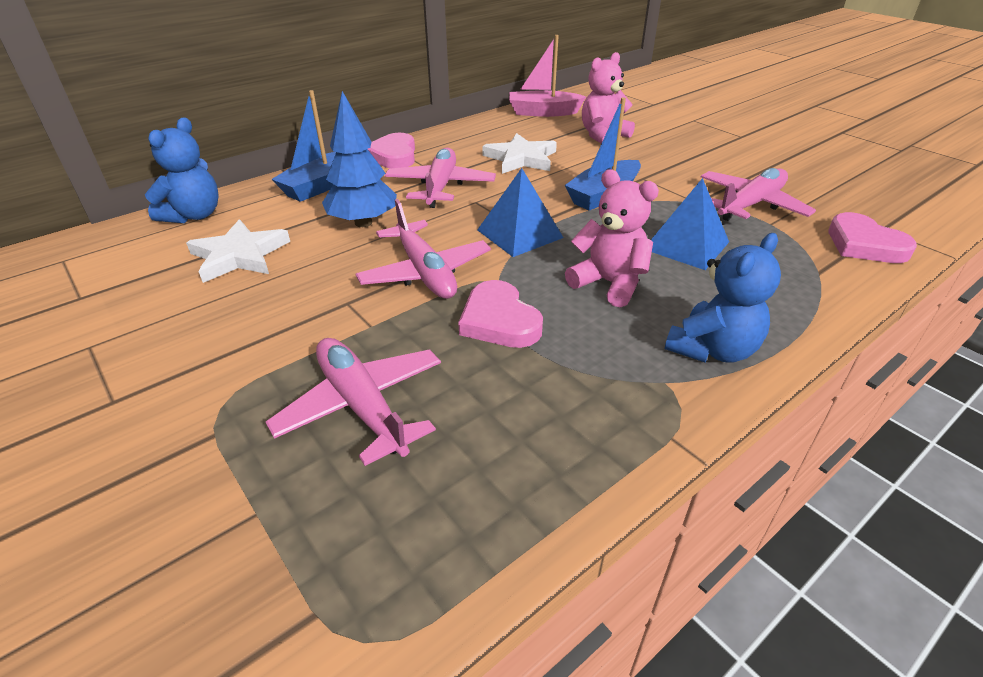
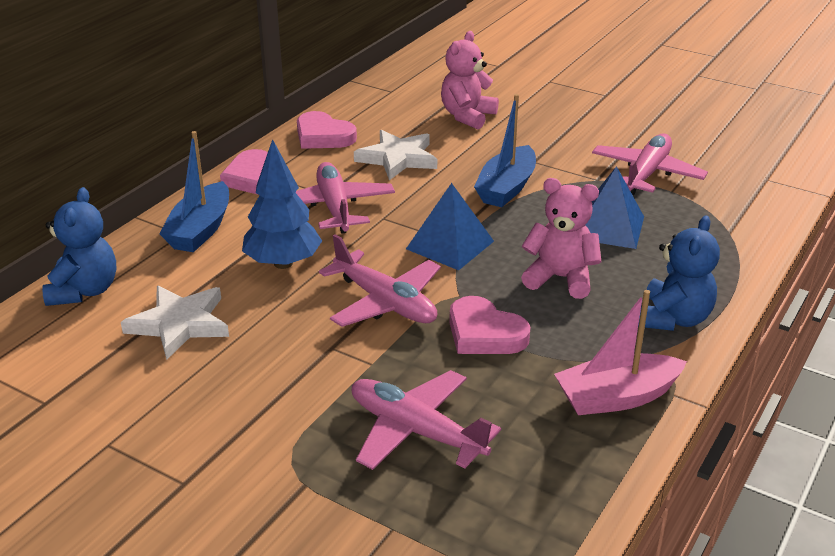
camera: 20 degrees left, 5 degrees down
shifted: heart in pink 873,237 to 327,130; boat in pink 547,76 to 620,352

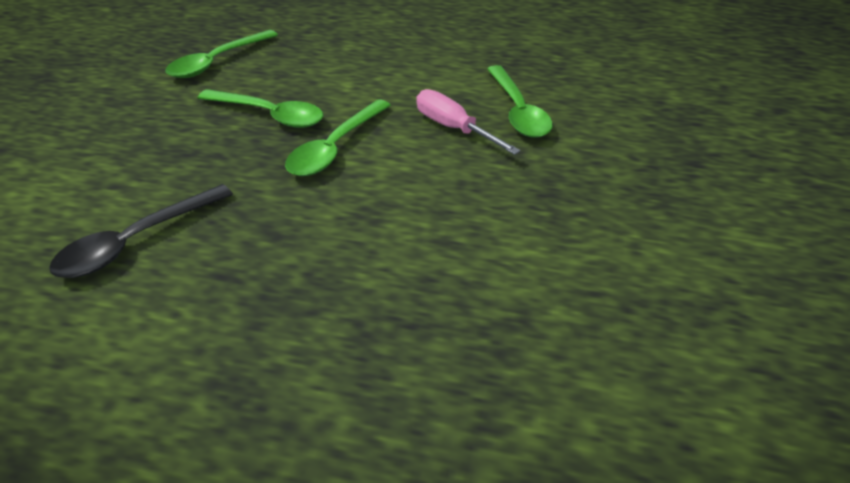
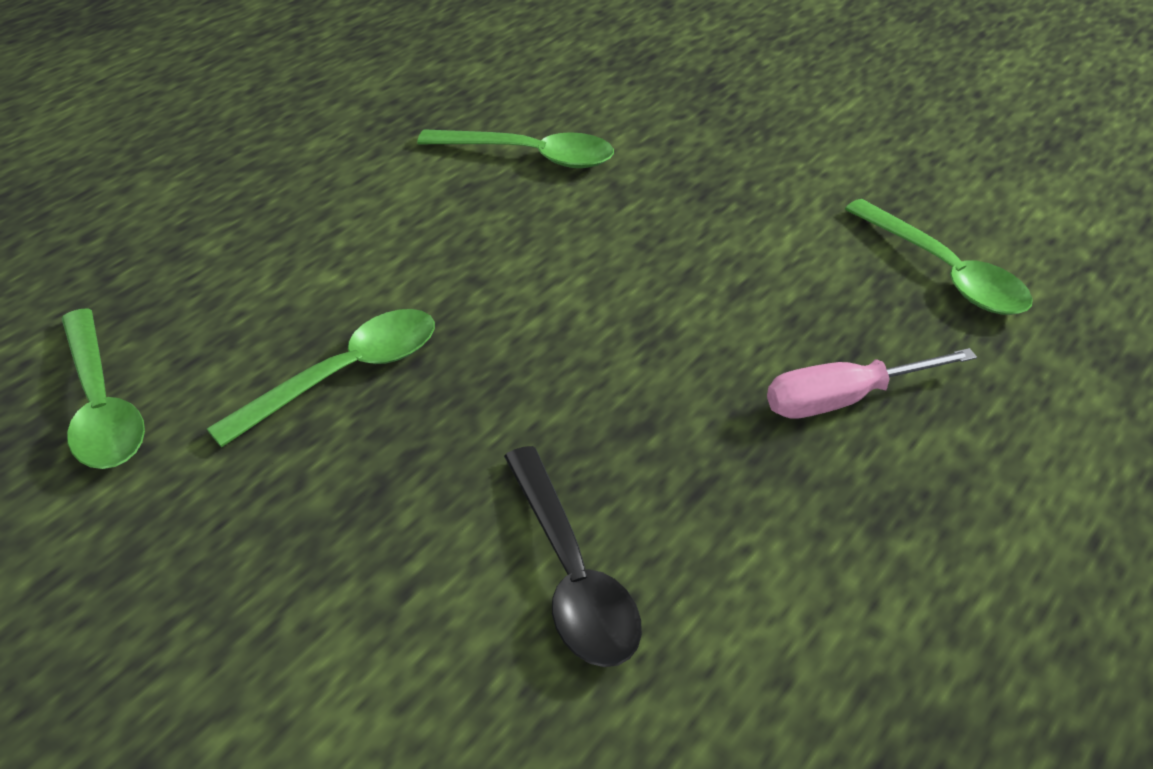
camera: 65 degrees left, 0 degrees up
shifted: screwdriver in pink 468,122 to 872,383; spoon in green 338,137 to 939,257

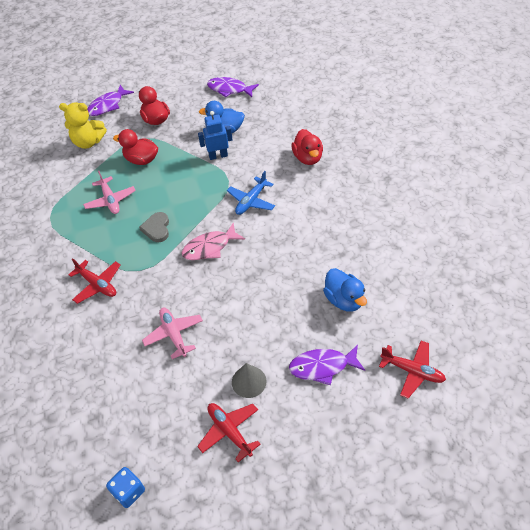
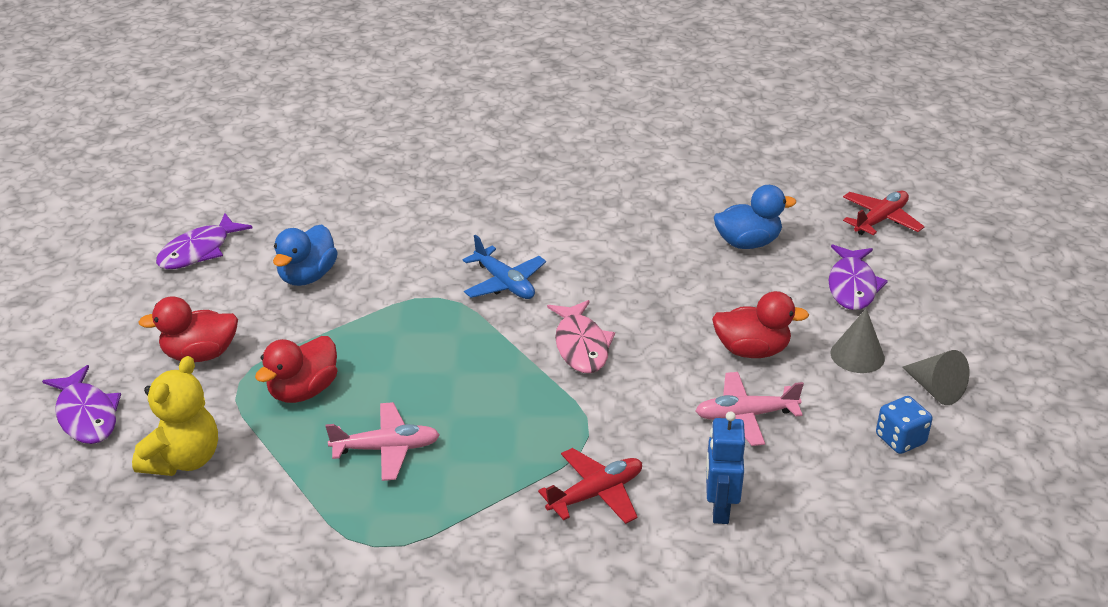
camera: 75 degrees left, 15 degrees down
gone: heart in grey 154,227
shifted: robot in blue 215,135 to 725,467; duck in red 307,147 to 760,324; dice in blue 125,487 to 904,425
swapped: plane in red 229,432 to cone in grey 935,377

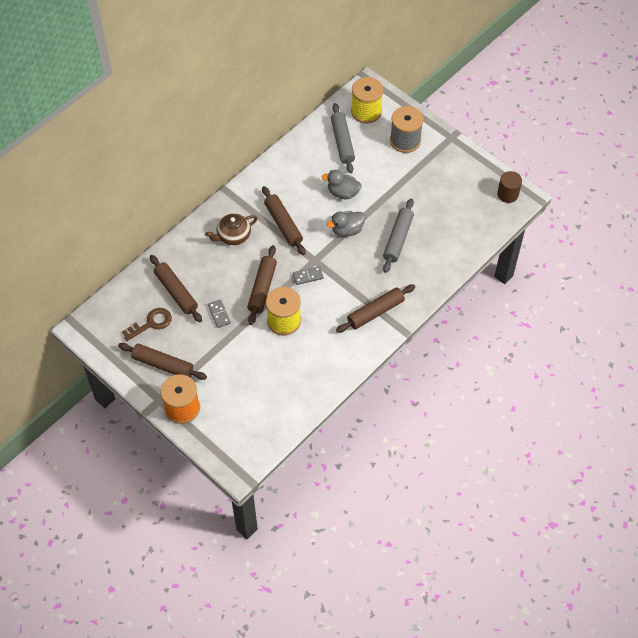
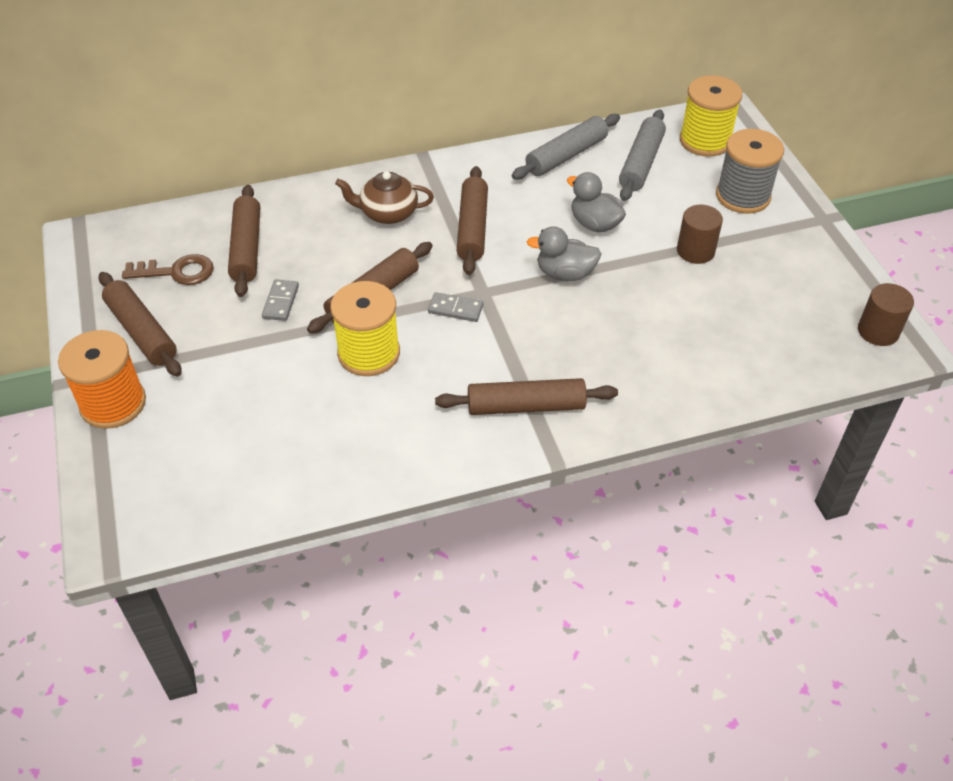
camera: 30 degrees right, 10 degrees down
new: cylinder in brown 700,234
shifted: rolling pin in grey 398,235 to 566,147

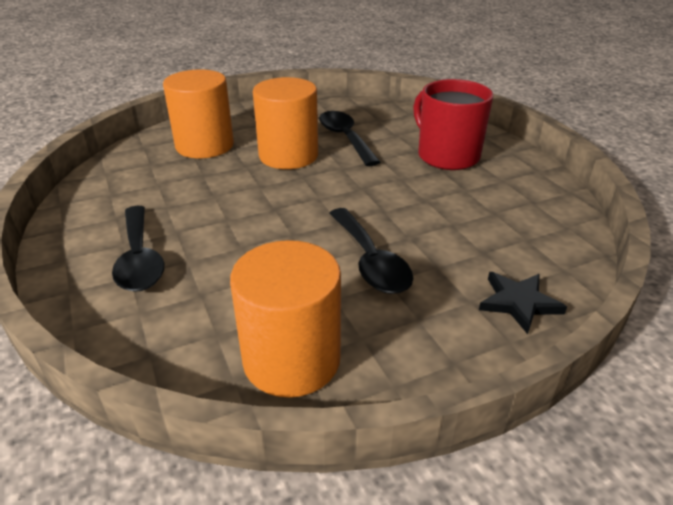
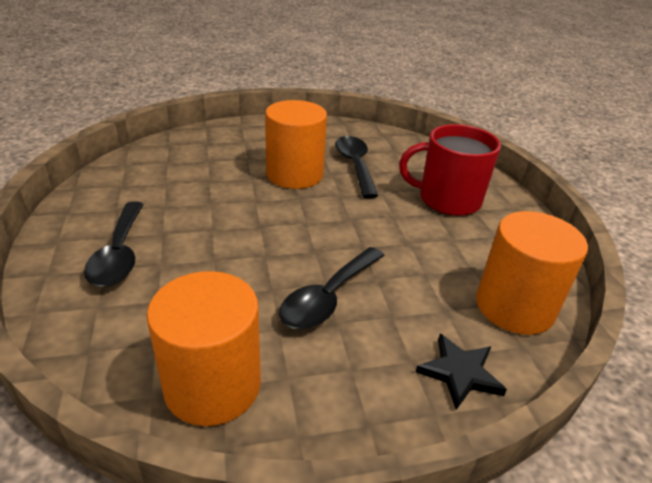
camera: 10 degrees right, 0 degrees up
shifted: cylinder in orange 198,113 to 532,273
rotated: spoon in black 371,251 = 332,288 45 degrees clockwise; mug in red 453,124 = 450,170 60 degrees counterclockwise

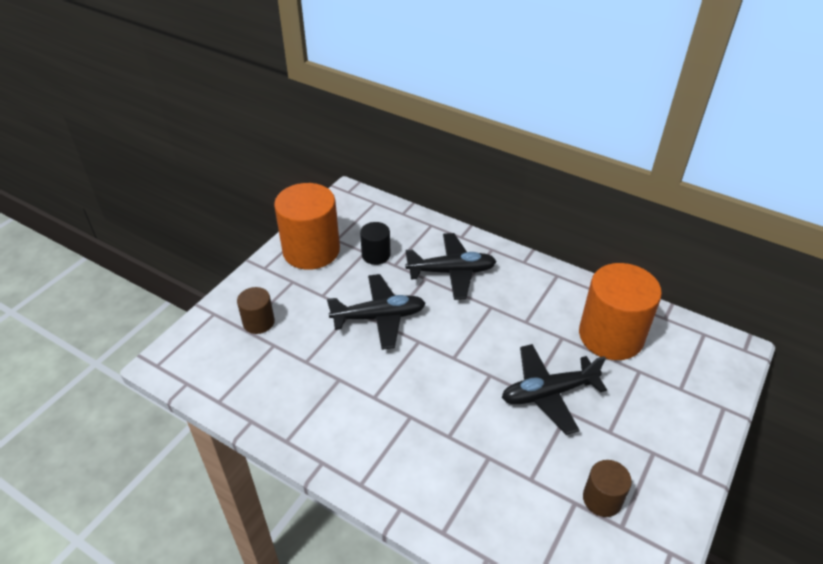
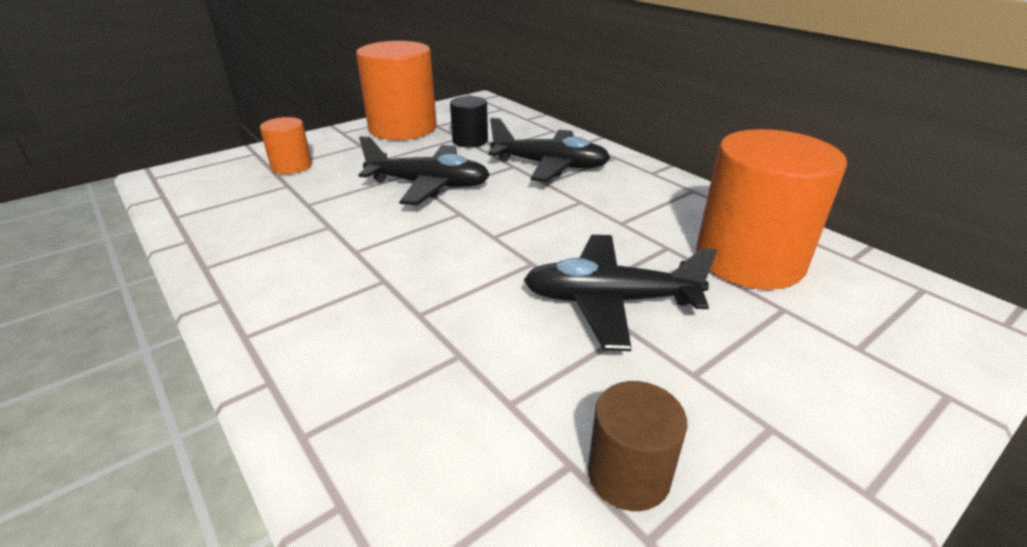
camera: 20 degrees right, 10 degrees down
repainted: cylinder in brown 256,310 to cylinder in orange 286,145

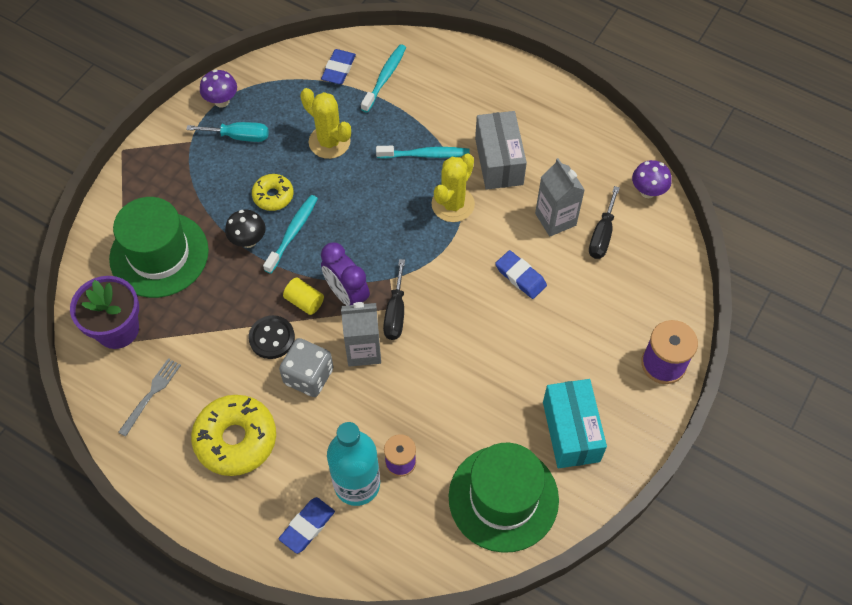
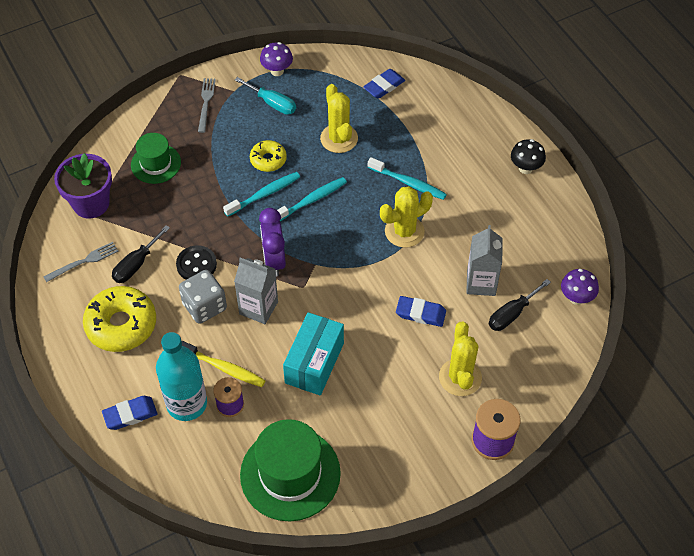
camera: 30 degrees right, 5 degrees down
gone: cylinder in yellow 303,296; box in grey 501,150
new: toothbrush in yellow 224,364; fork in grey 207,105; cactus in yellow 460,359
shifted: screwdriver in black 394,299 to 141,254; toothbrush in turquoise 383,78 to 312,199; box in turquoise 575,423 to 313,354; mushroom in black 245,229 to 528,156
rotated: eraser in blue 521,274 = 421,311 60 degrees counterclockwise
scaled: hat in green 159,247 = 156,158 x0.59

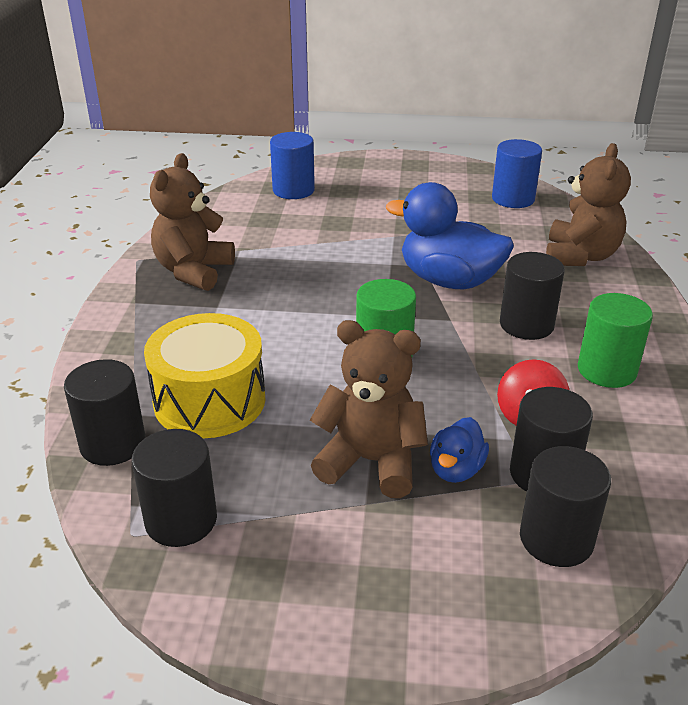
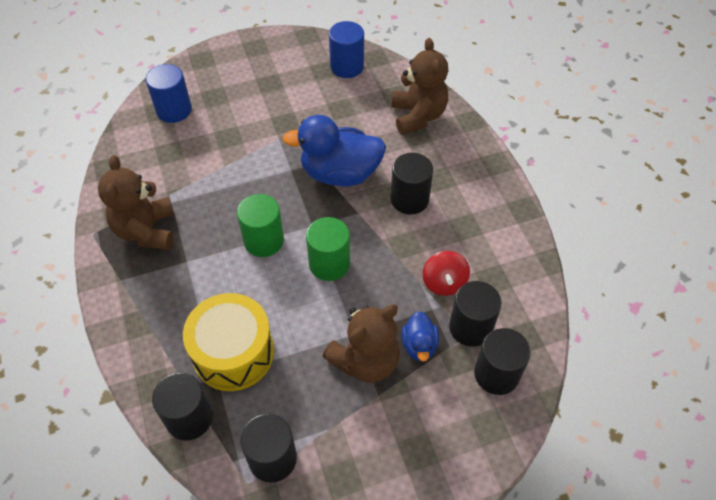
camera: 25 degrees left, 20 degrees up
shifted: cylinder in green 615,340 to 260,225
rotated: teddy bear in brown 369,409 = 361,343 150 degrees clockwise

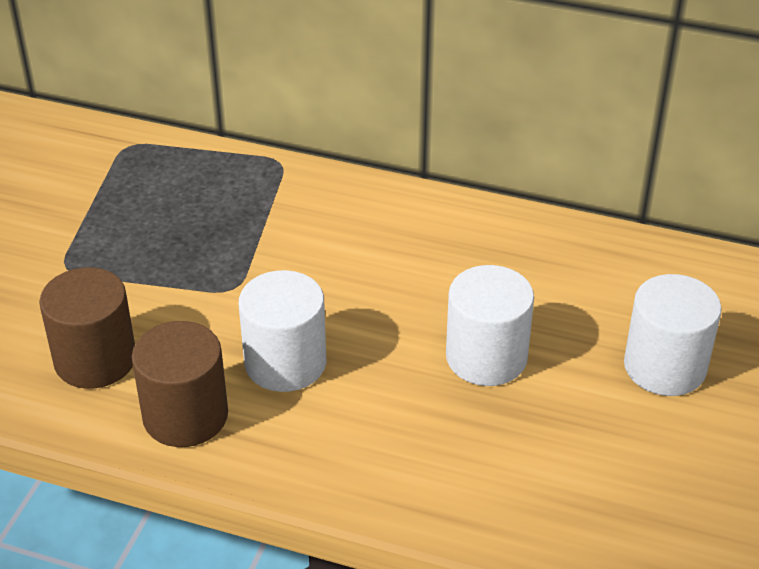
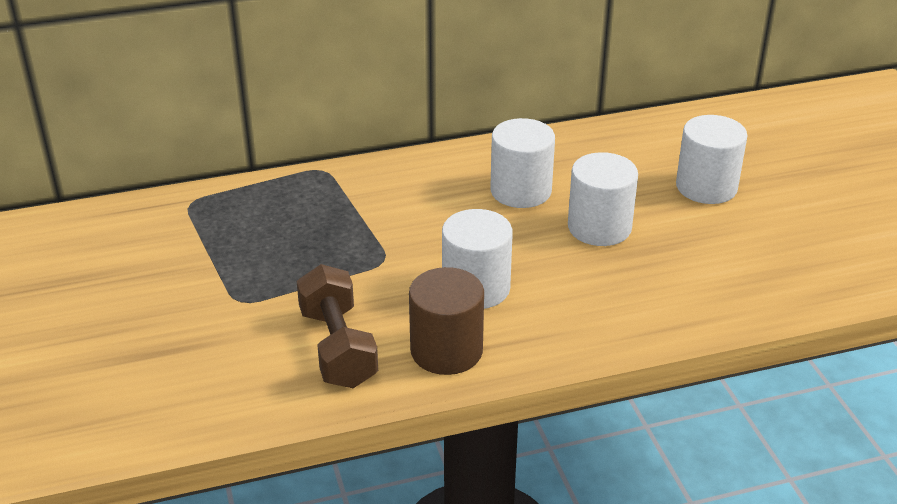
camera: 35 degrees left, 5 degrees down
new: cylinder in white 522,163
swapped: cylinder in brown 87,328 to dumbbell in brown 337,326

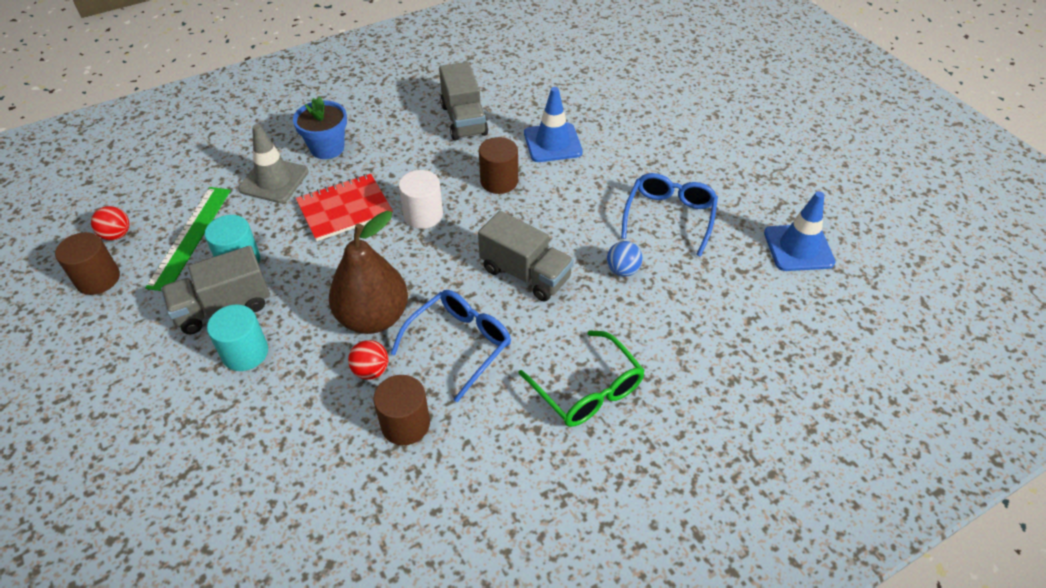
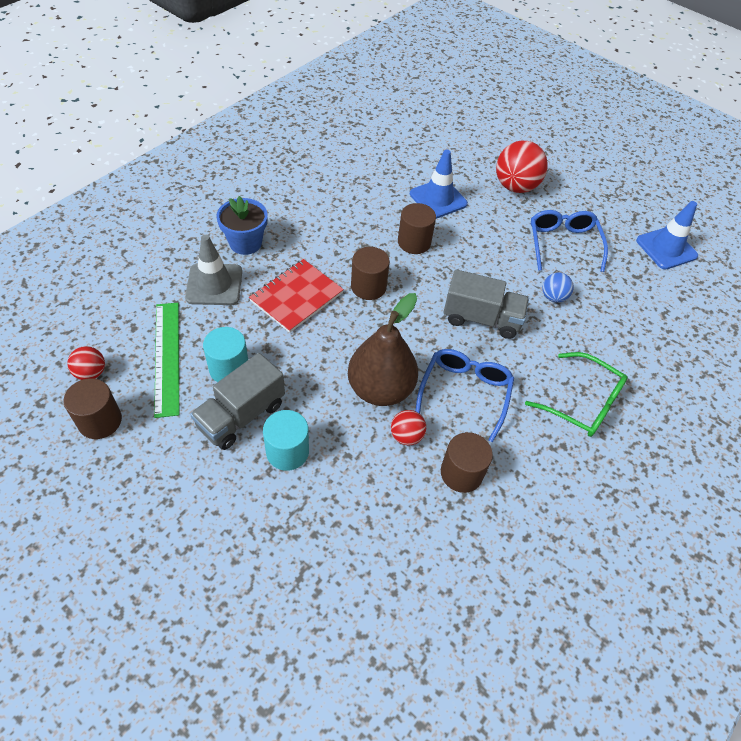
camera: 25 degrees left, 5 degrees up
gone: truck in grey 463,101
new: ball in red 522,167
repainted: cylinder in white 421,199 to cylinder in brown 370,273

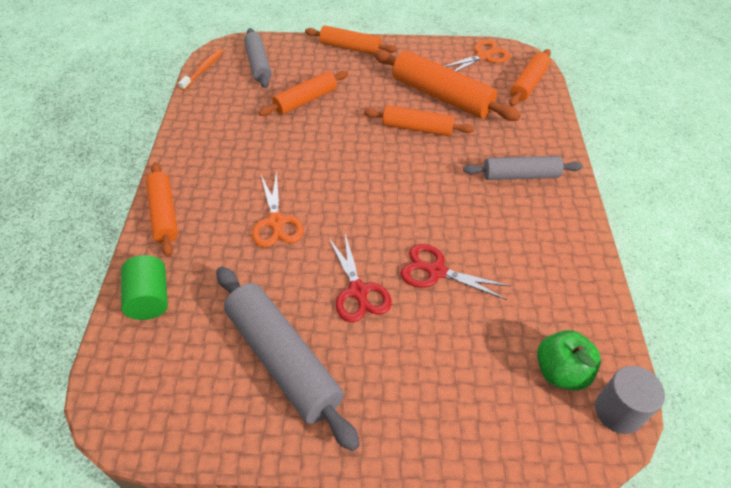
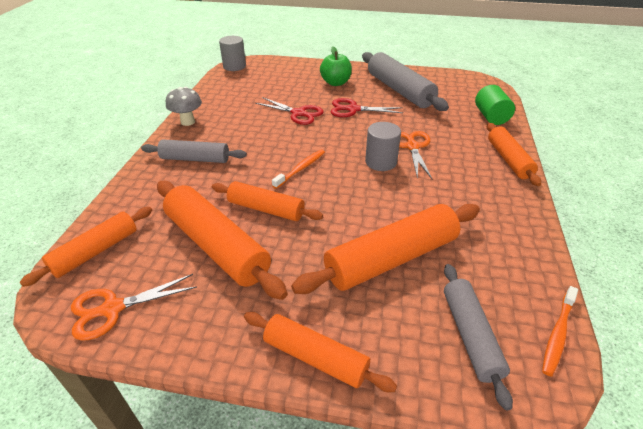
camera: 170 degrees left, 10 degrees down
new: mushroom in grey 184,106; toothbrush in orange 298,169; cylinder in grey 383,146
shifted: apple in green 569,360 to 336,66
rotated: scissors in red 359,278 = 367,107 75 degrees counterclockwise
scaled: rolling pin in orange 303,93 = 385,249 x1.59

